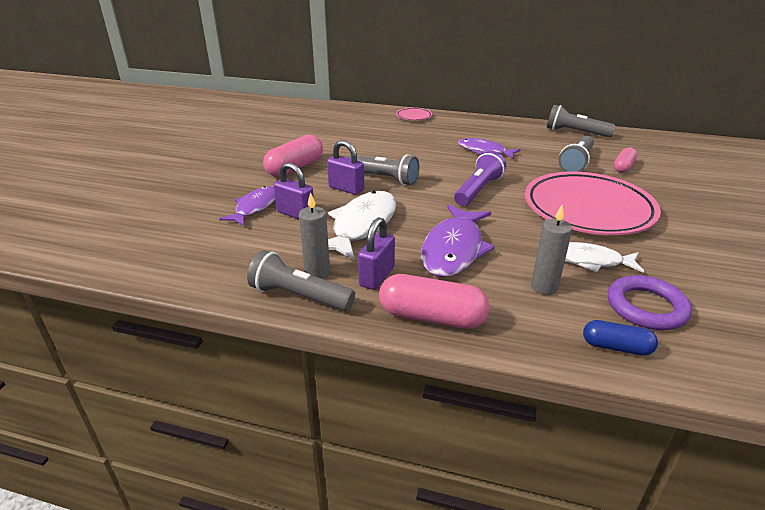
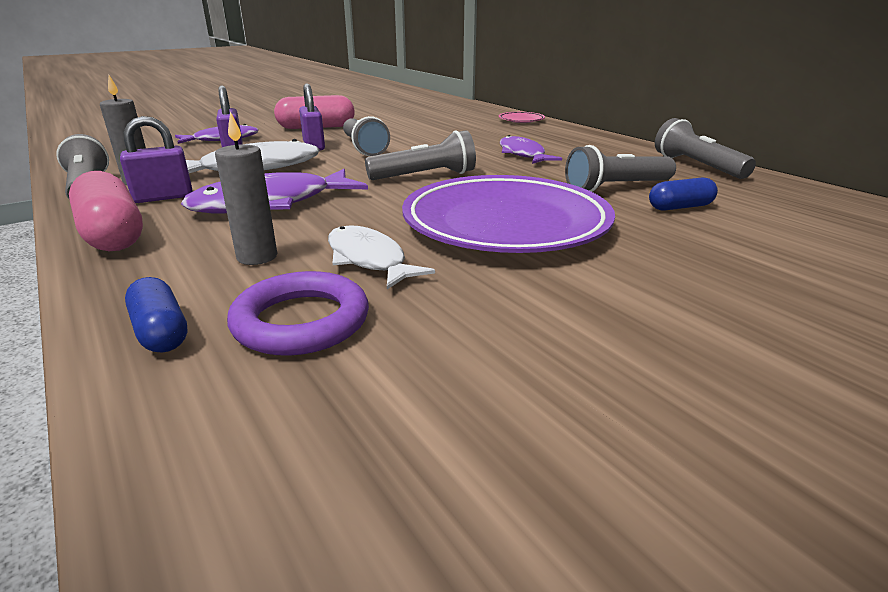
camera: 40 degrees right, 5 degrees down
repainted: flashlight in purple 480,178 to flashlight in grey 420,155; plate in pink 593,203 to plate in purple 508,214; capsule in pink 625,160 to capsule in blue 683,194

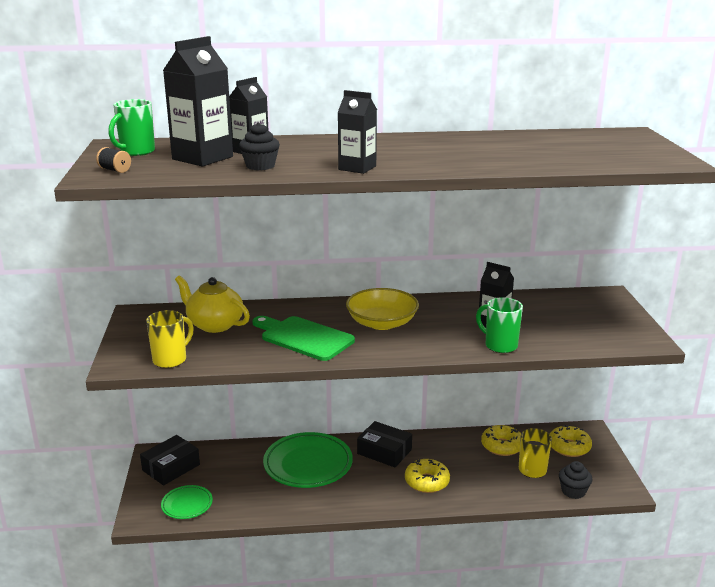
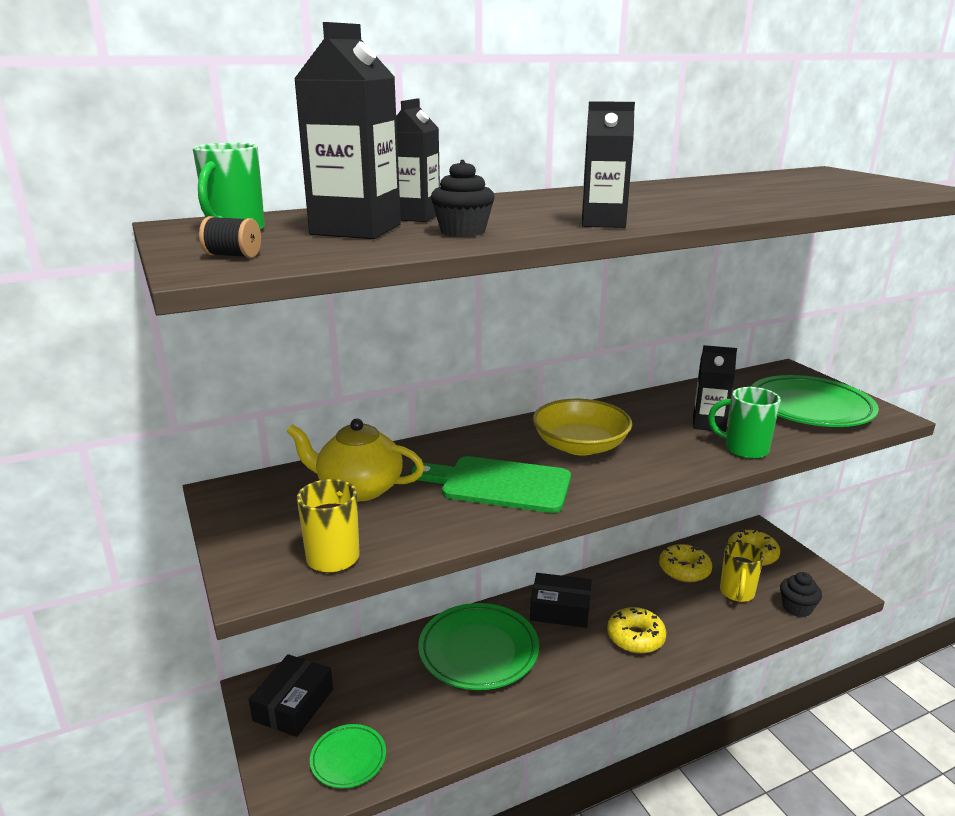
camera: 20 degrees left, 0 degrees up
new: plate in green 815,401

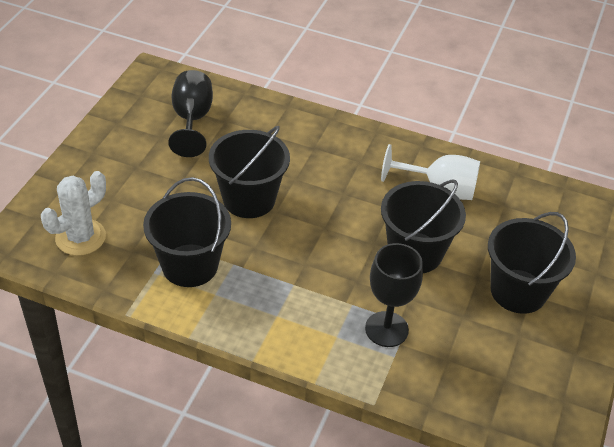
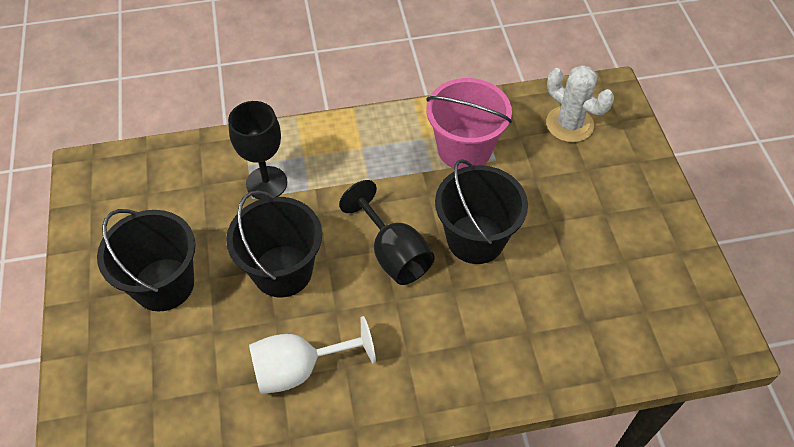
camera: 150 degrees right, 10 degrees up
shifted: goblet in black 190,113 to 387,232
repainted: bucket in black 187,232 to bucket in pink 469,123
rotated: cactus in white 73,213 = 580,103 60 degrees counterclockwise

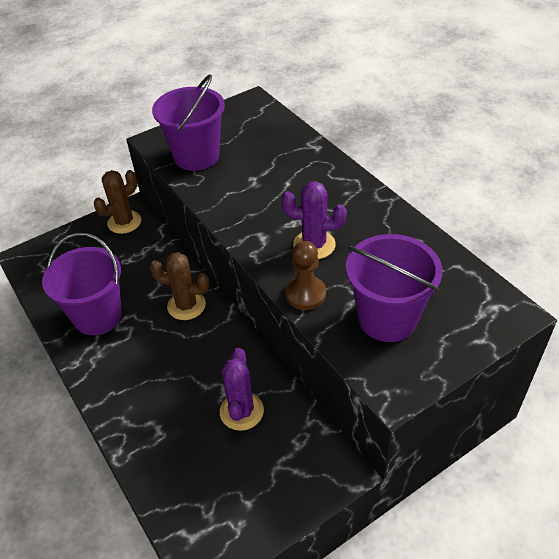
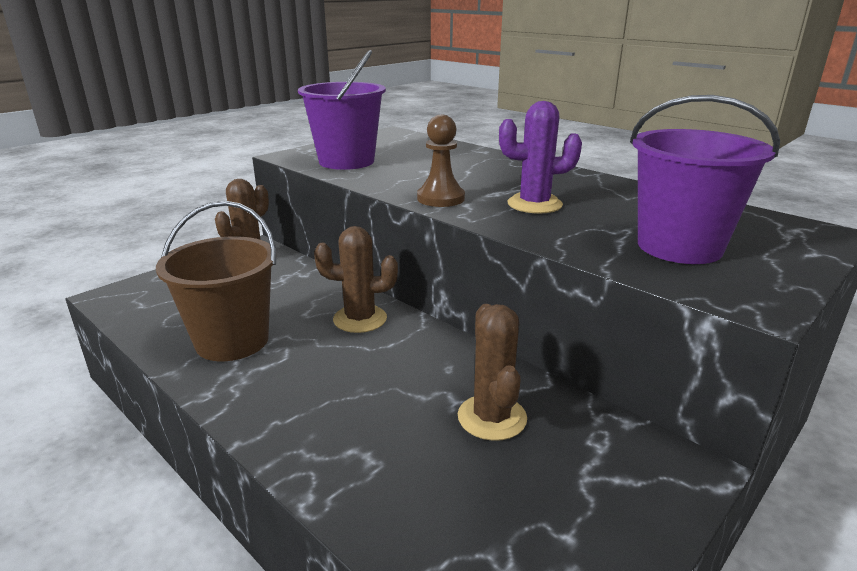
camera: 15 degrees left, 20 degrees down
shifted: pawn in brown 306,275 to 441,161
repainted: bucket in purple 82,284 to bucket in brown 216,281; cactus in purple 242,389 to cactus in brown 492,372

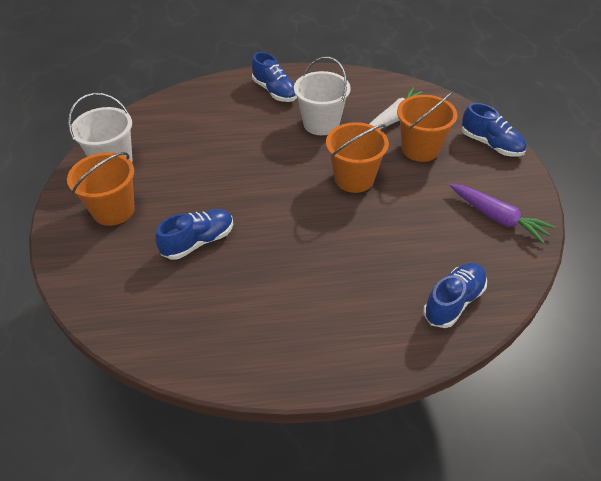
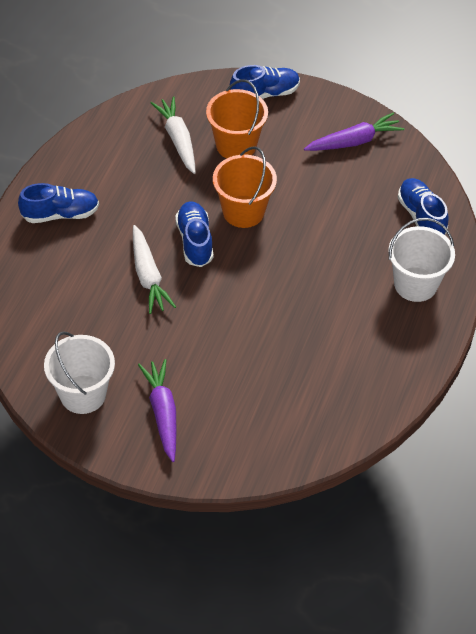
camera: 65 degrees left, 5 degrees up
new: carrot in white 154,269
shifted: shoe in blue 194,234 to 194,234; bucket in white 322,96 to 421,260
swapped: bucket in orange 101,189 to carrot in purple 157,410

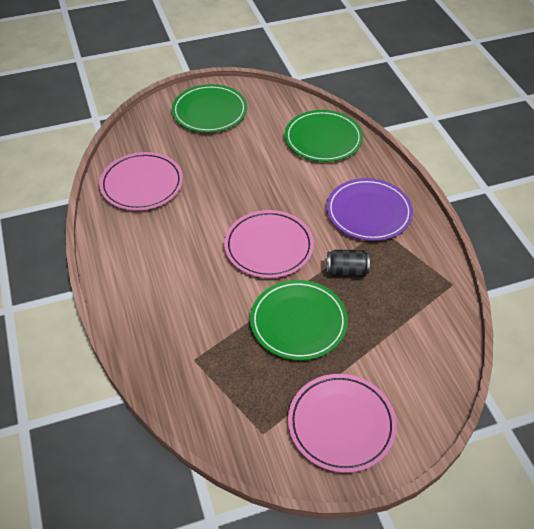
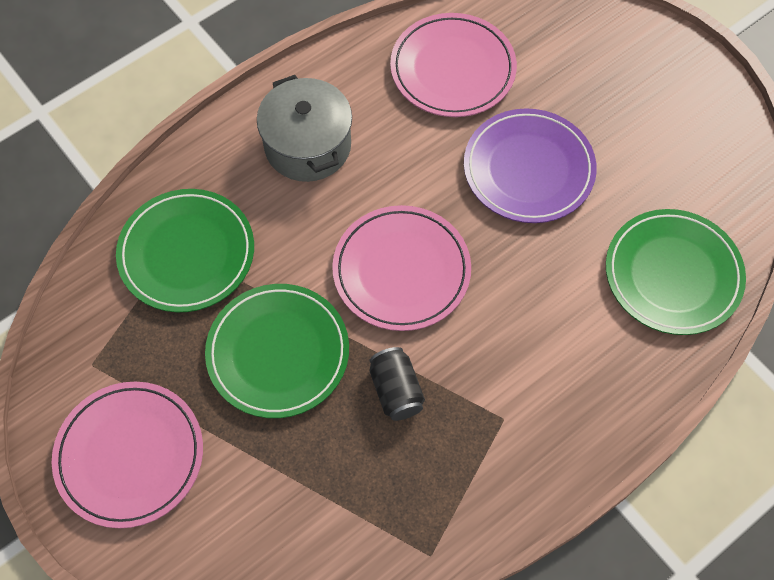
camera: 70 degrees right, 15 degrees up
new: pot in grey 304,128
shifted: plate in green 209,108 to 185,250; plate in purple 370,209 to 530,165

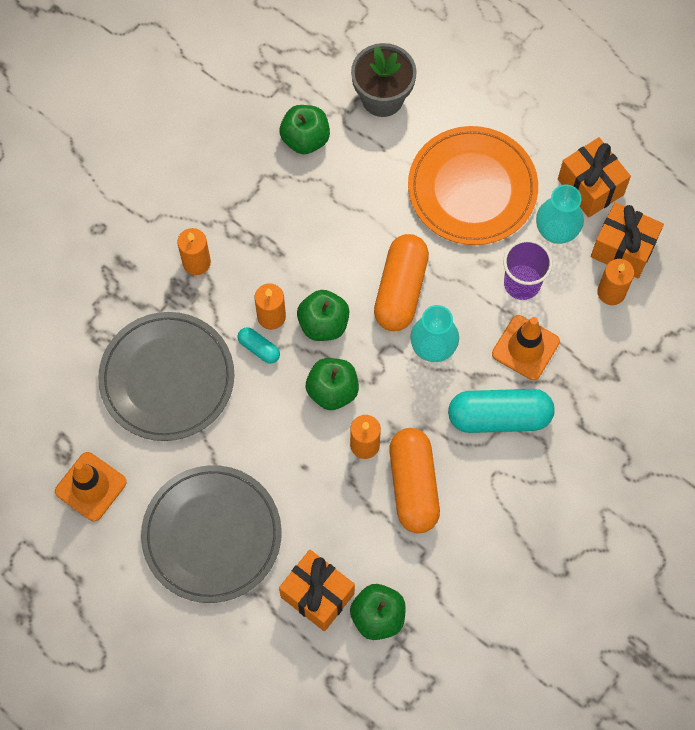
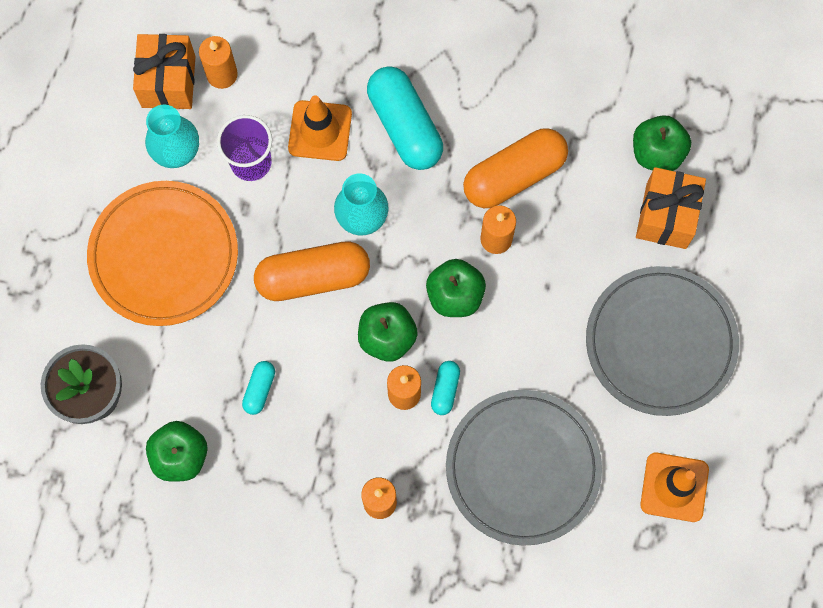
camera: 115 degrees left, 5 degrees up
gone: gift in orange 594,177
new: capsule in turquoise 258,388

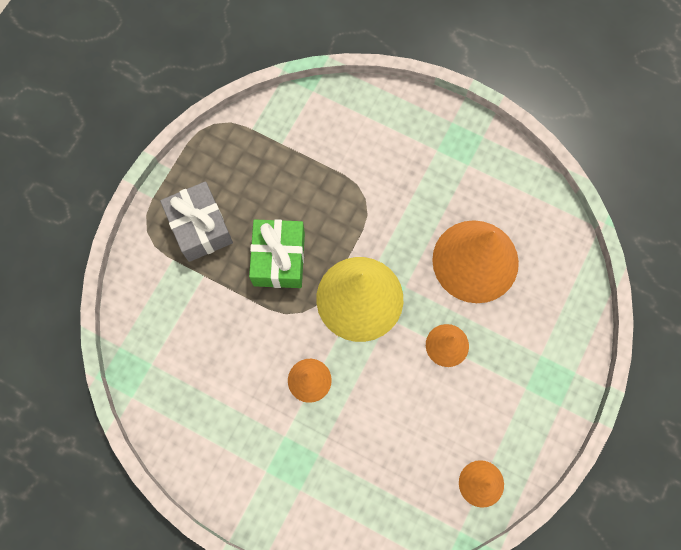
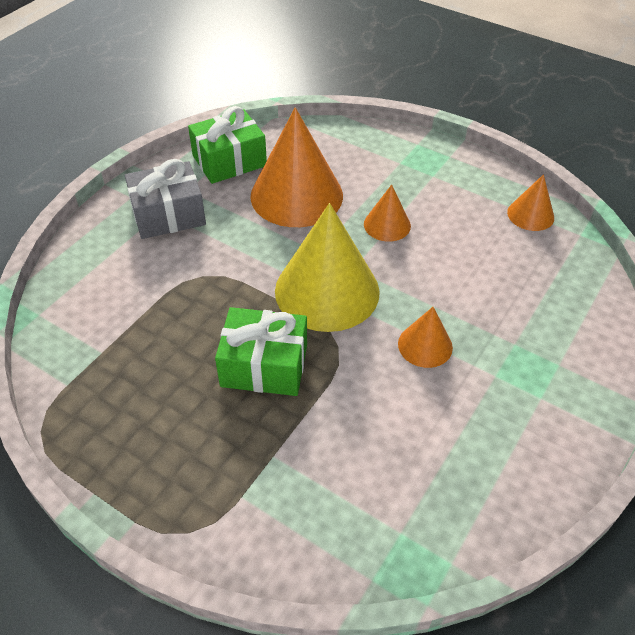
camera: 85 degrees left, 25 degrees down
new: gift in green 227,145
shifted: gift in grey 196,221 to 165,199

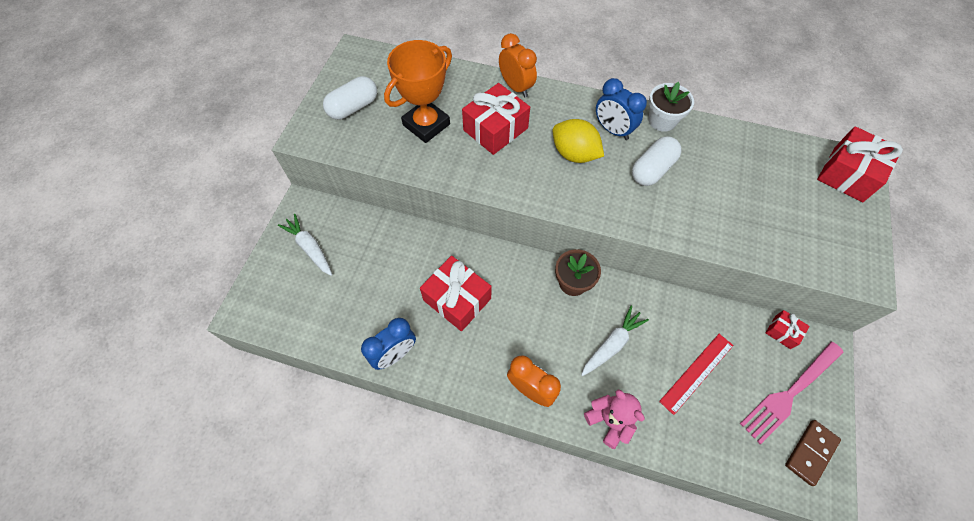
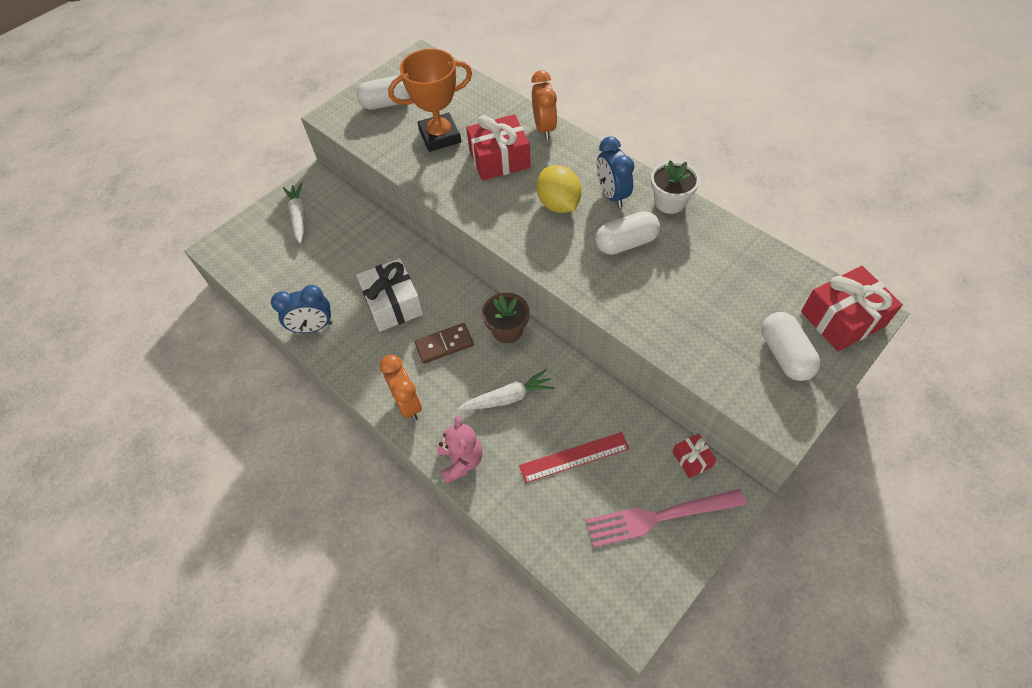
camera: 30 degrees right, 5 degrees down
new: capsule in white 791,346
shifted: domino in brown 813,453 to 444,343
repainted: gift in red 456,293 to gift in white 389,294

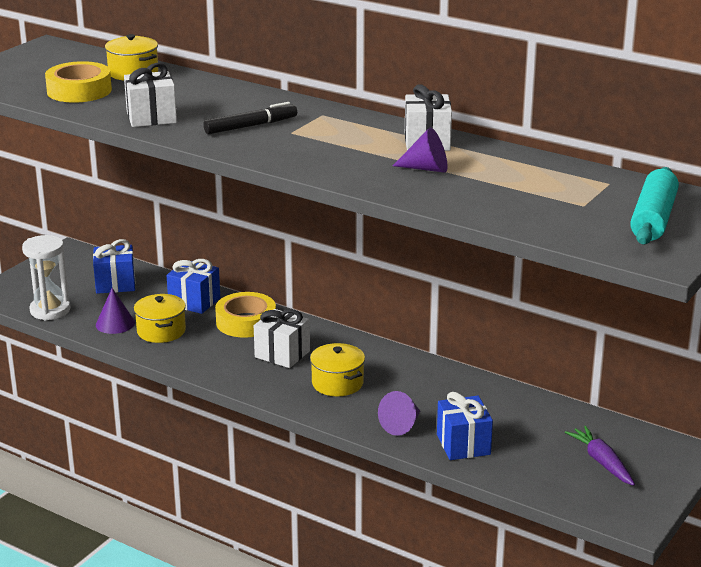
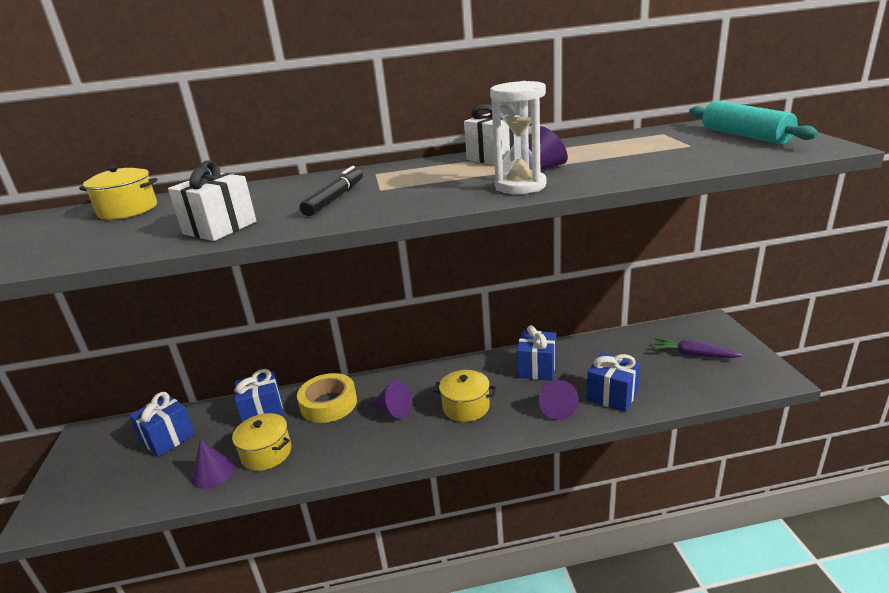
camera: 40 degrees left, 0 degrees up
gone: tape in yellow 78,82
new: gift in blue 536,353
shifted: hourglass in white 46,278 to 518,137
swapped: gift in white 282,338 to cone in purple 391,399

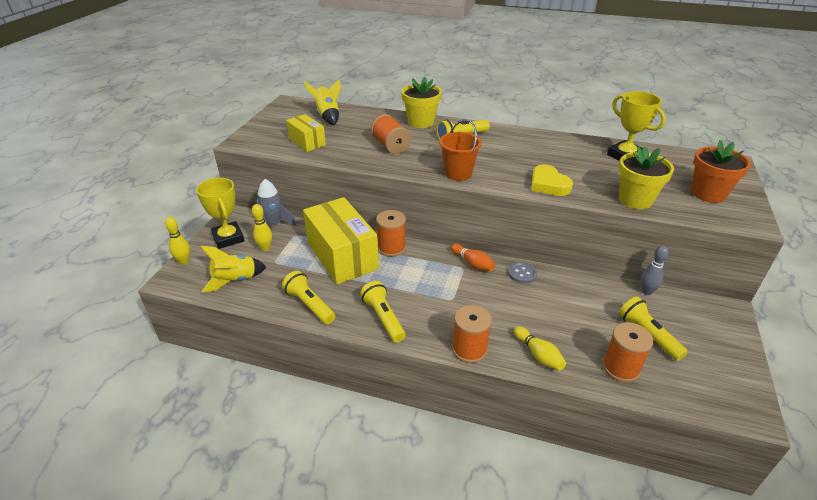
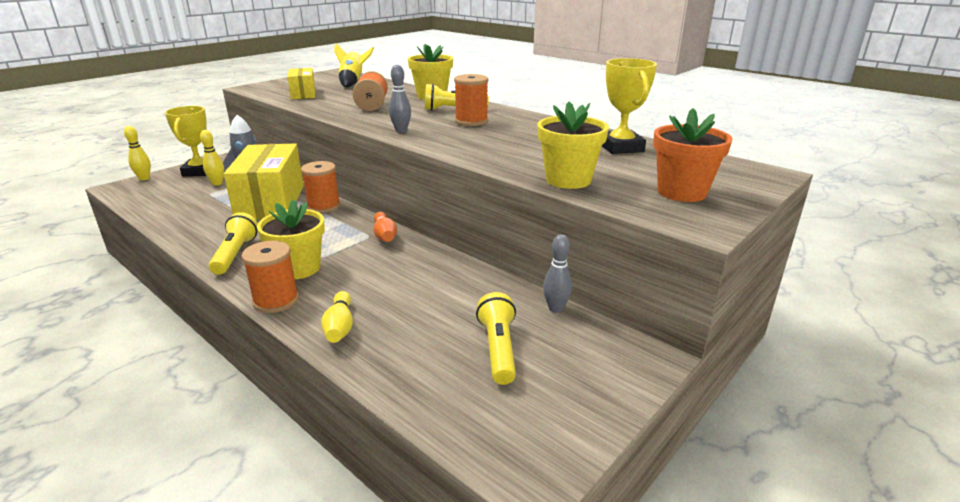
camera: 25 degrees right, 10 degrees down
gone: rocket in yellow 233,269; flashlight in yellow 308,297; button in grey 522,273; heart in yellow 552,180
new: flower pot in yellow 291,239
shifted: spool in orange 628,352 to 471,100
swapped: bucket in orange 460,150 to bowling pin in grey 400,99

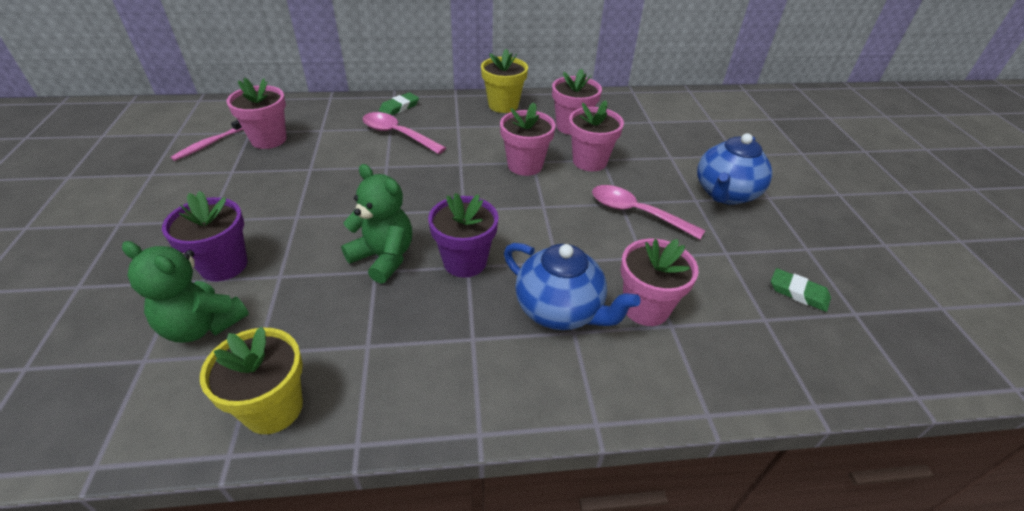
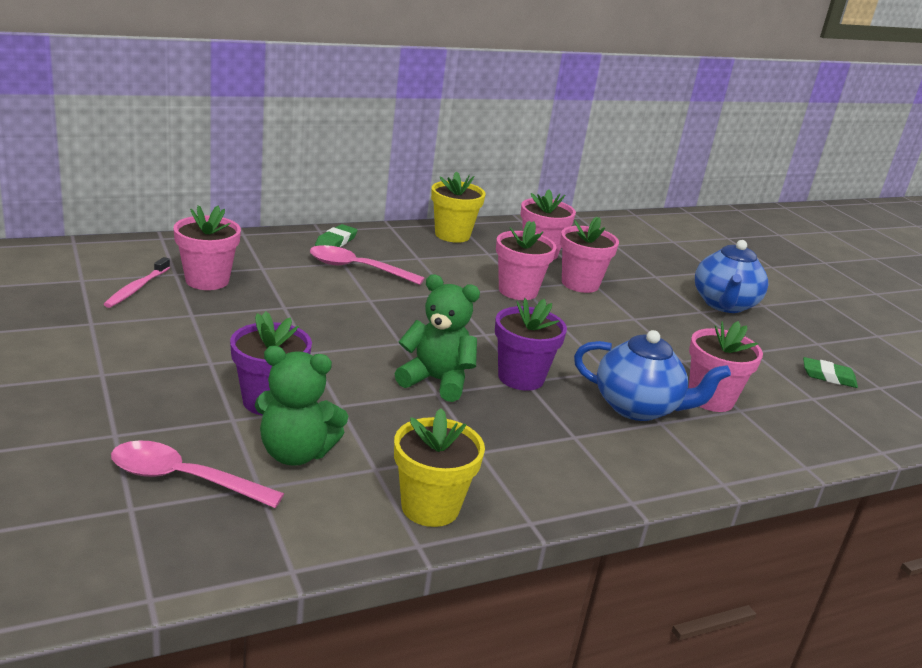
camera: 20 degrees left, 15 degrees down
shifted: spoon in pink 648,212 to 197,474

